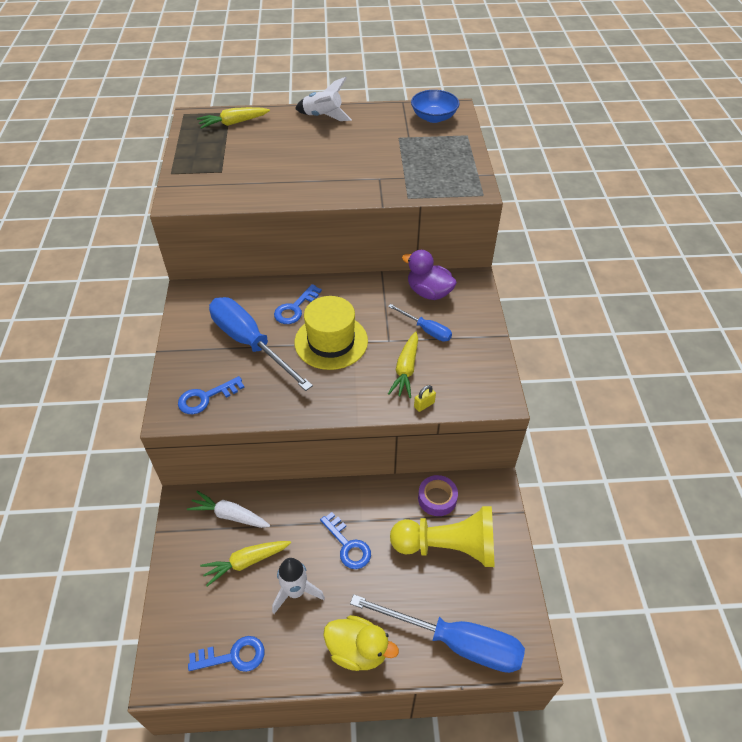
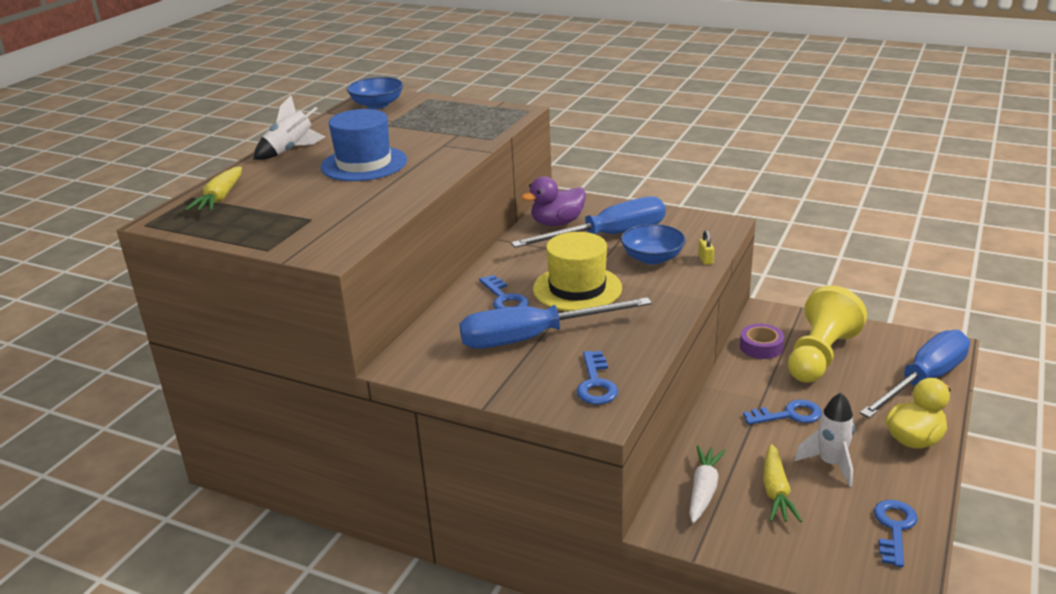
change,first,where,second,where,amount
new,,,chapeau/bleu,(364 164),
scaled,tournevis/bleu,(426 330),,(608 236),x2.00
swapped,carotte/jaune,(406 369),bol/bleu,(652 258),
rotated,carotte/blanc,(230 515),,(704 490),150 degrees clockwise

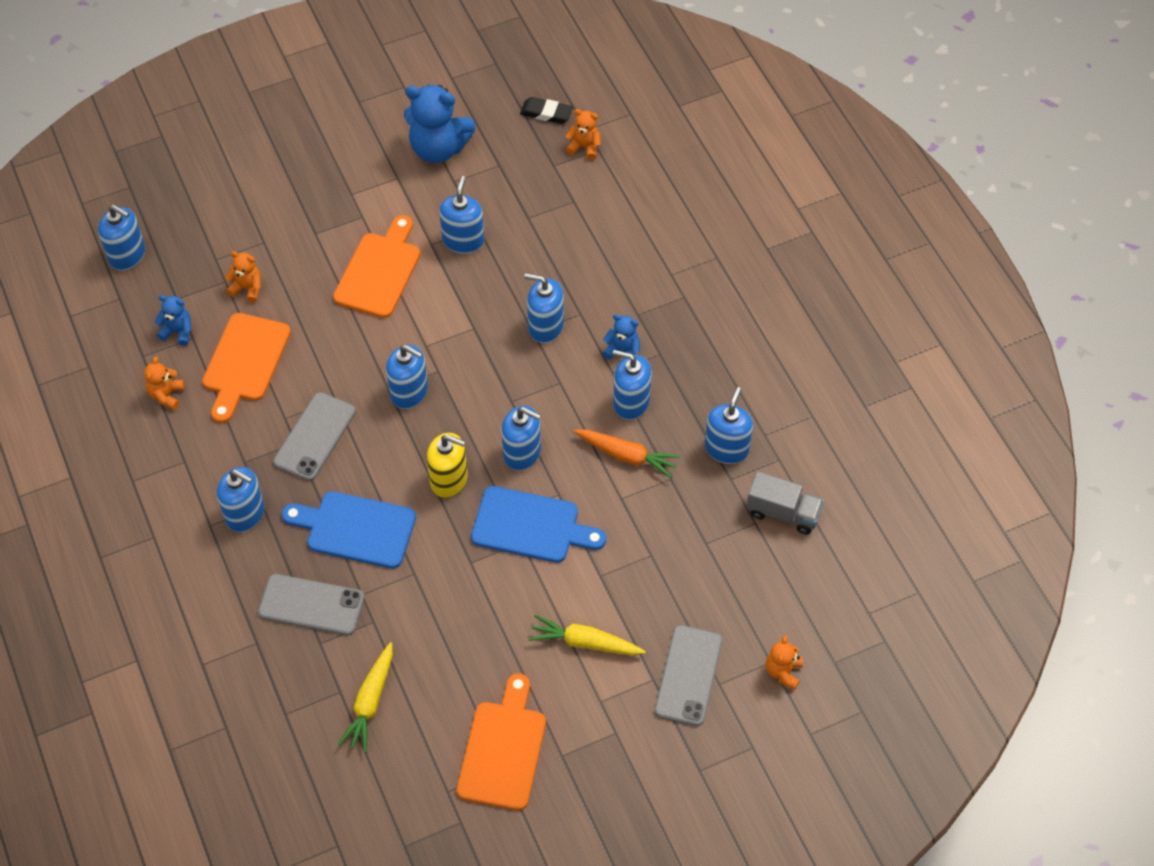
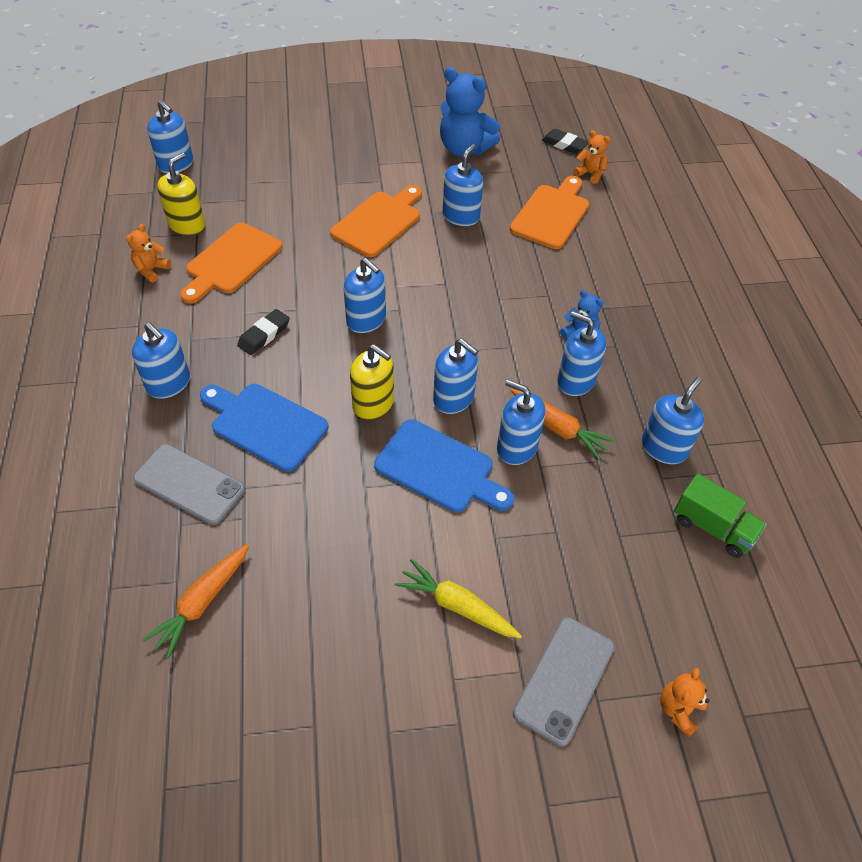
change,first,where,second,where,amount
repainted,carotte/jaune,(370 702),carotte/orange,(202 602),
swapped,ours en peluche/bleu,(178 331),distributeur de savon/jaune,(187 226),
swapped,téléphone/gris,(315 437),gomme/noir,(264 335),
shifted,distributeur de savon/bleu,(545 326),,(517 447),
shifted,planche à découper/orange,(503 749),,(551 214),
repainted,camion/gris,(783 512),camion/vert,(712 527),
gone,ours en peluche/orange,(247 288),,,

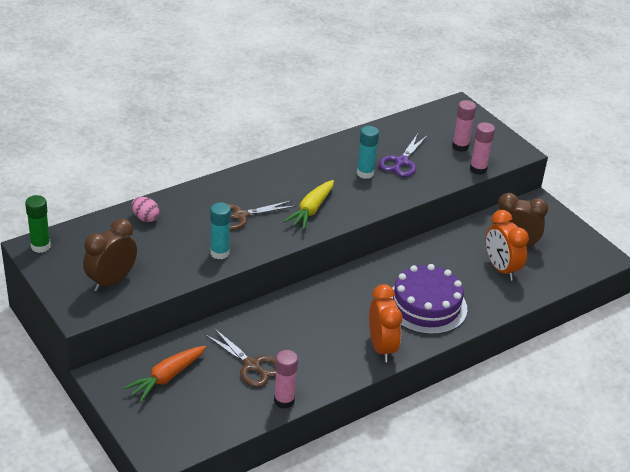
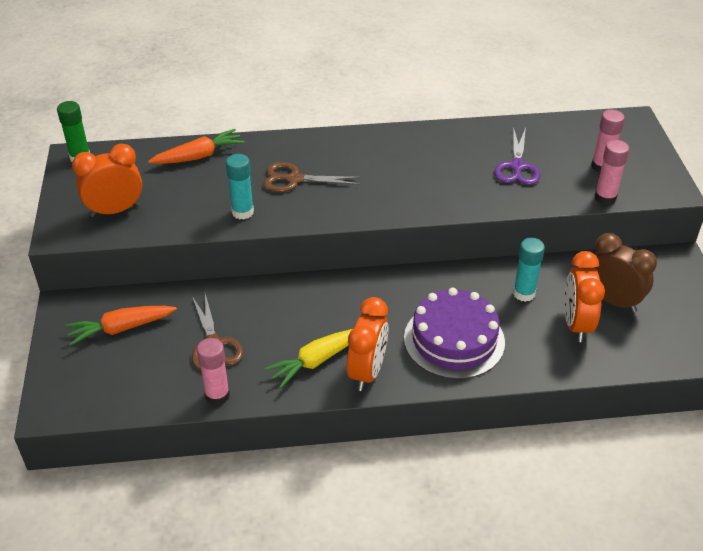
change,first,where,second,where,amount
repainted,réveil/marron,(111 281),réveil/orange,(115 210),
swapped,œuf/rose,(145 218),carotte/orange,(198 156),
shifted,carotte/jaune,(311 210),,(316 361),
rotated,ciseaux/violet,(401 162),,(517 166),45 degrees counterclockwise
shifted,bâton de colle/turquoise,(365 173),,(524 293),

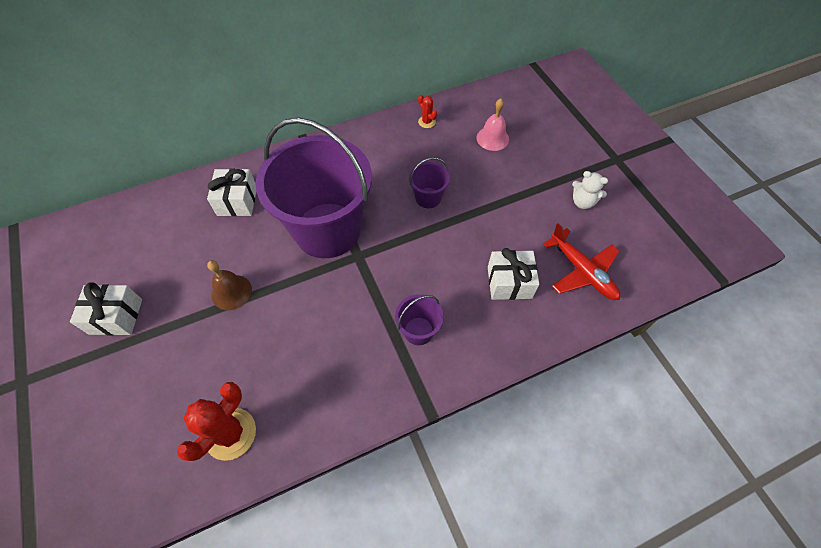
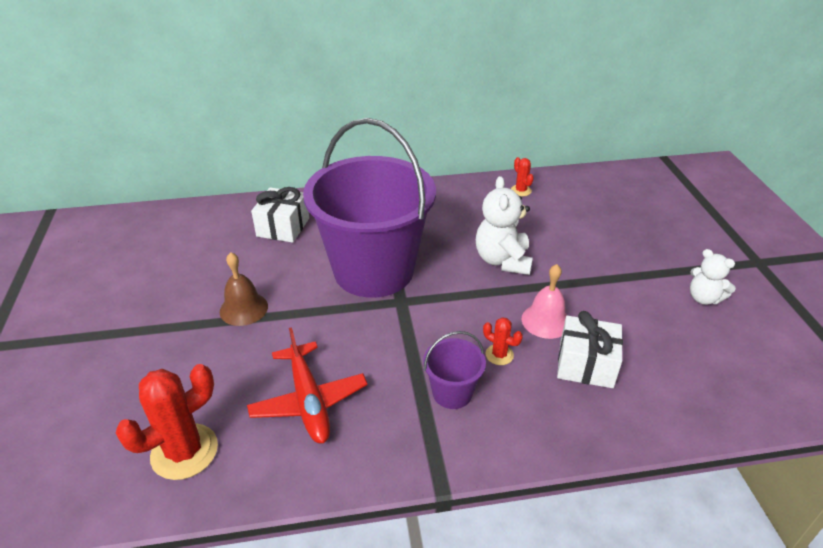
change,first,where,second,where,amount
shifted,avion/rouge,(582 271),,(309 400),
swapped,seau/violet,(428 198),ours en peluche/blanc,(503 260),
new,,,cactus/rouge,(499 355),
shifted,cloche/rose,(492 138),,(546 321),
gone,cadeau/blanc,(116 316),,,

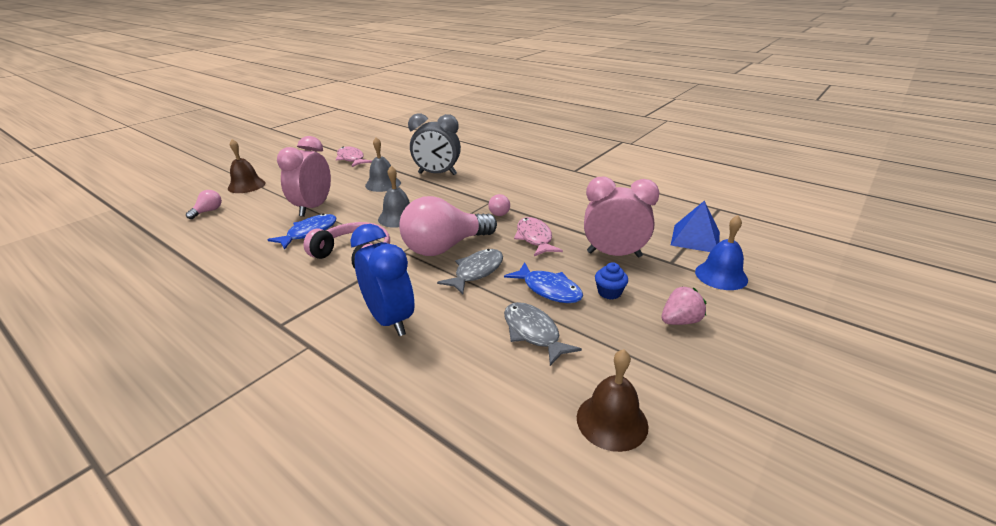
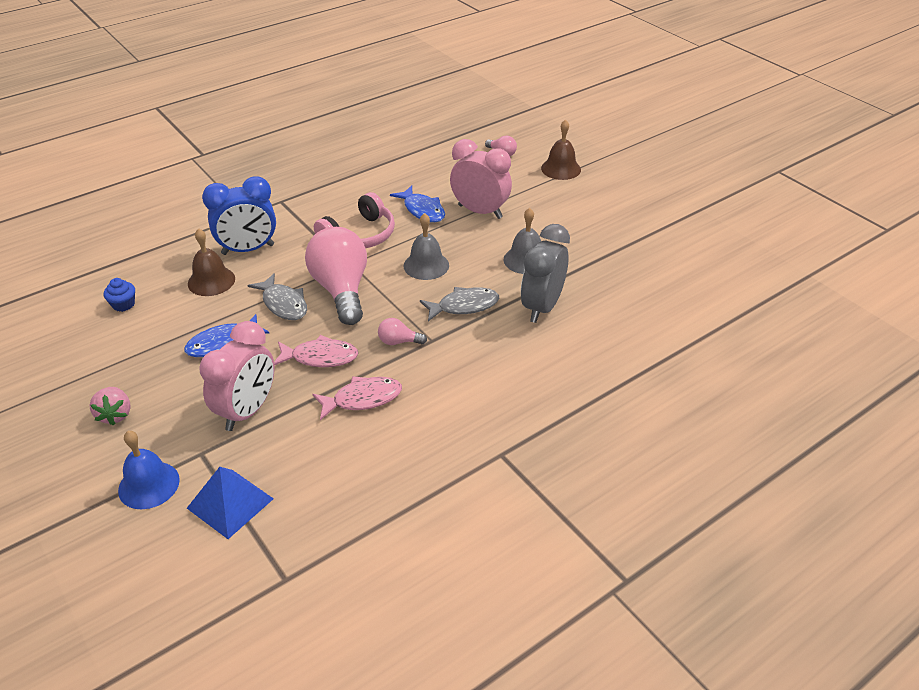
change,first,where,second,where,amount
shifted,muffin/bleu,(609 292),,(123 304),
shifted,cloche/marron,(612 421),,(211 281),
shifted,poisson/rose,(351 159),,(362 399),
shifted,poisson/gris,(533 333),,(464 306),

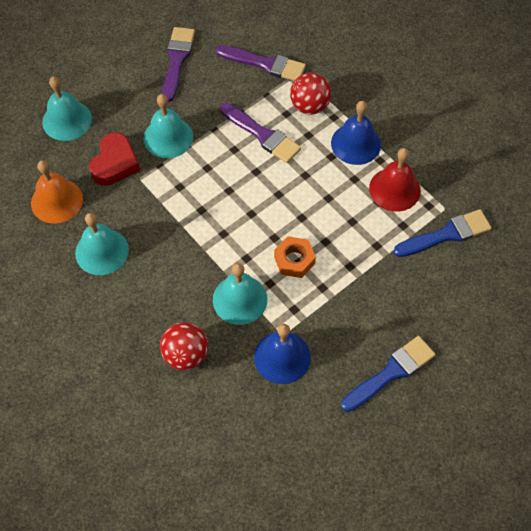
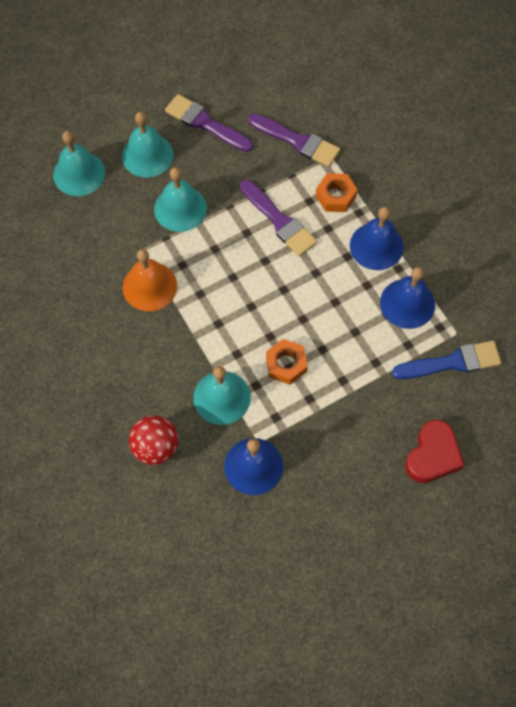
change,first,where,second,where,amount
shifted,cloche/turquoise,(102 251),,(147 155),
shifted,cloche/orange,(57 201),,(150 286),
rotated,pinceau/violet,(177 60),,(205 123),75 degrees counterclockwise
swapped,balle/rouge,(309 106),écrou/orange,(335 196),
repainted,cloche/rouge,(394 189),cloche/bleu,(407 303),
shifted,cœur/rouge,(115 163),,(432 455),
gone,pinceau/bleu,(391 372),,,

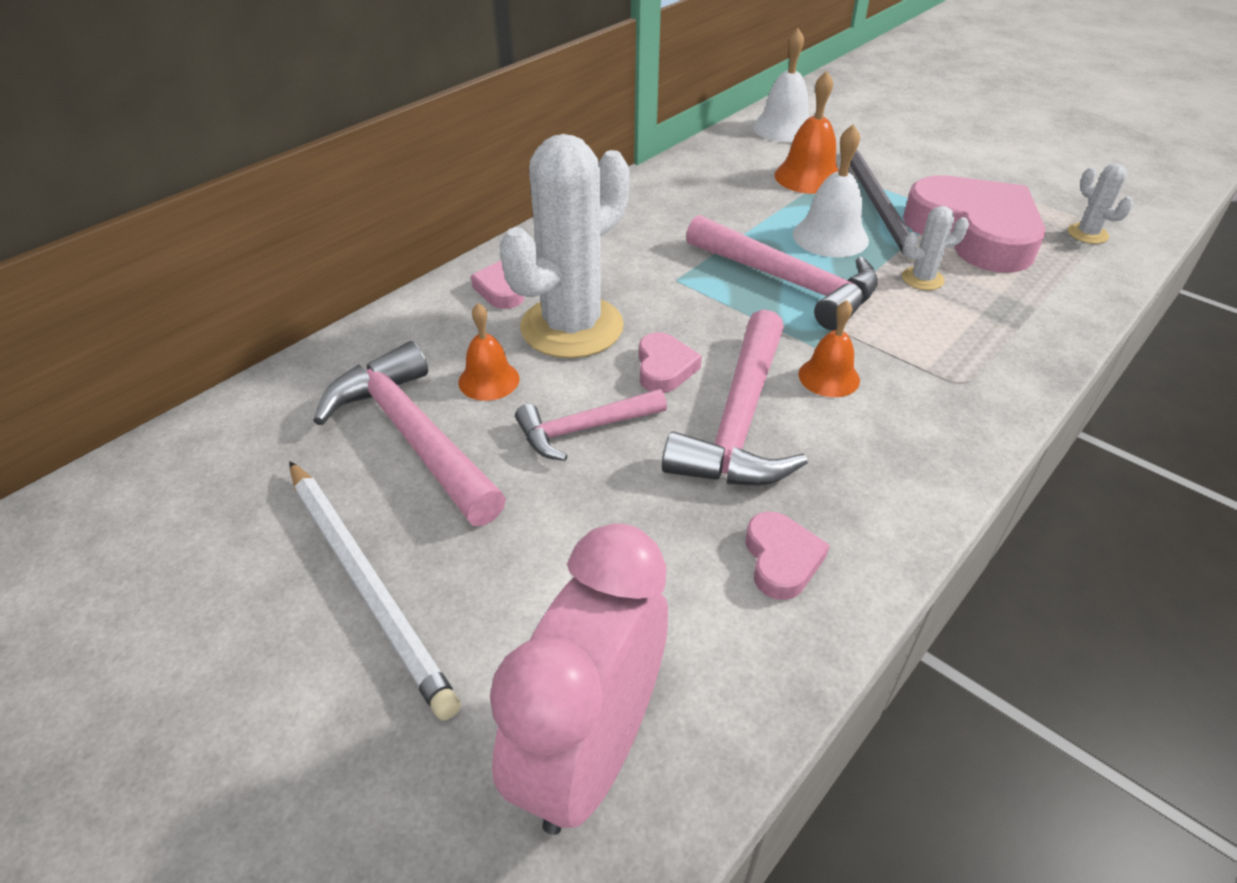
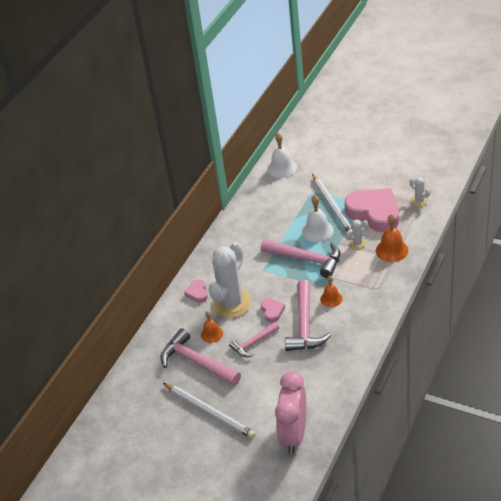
change,first,where,second,where,amount
repainted,crayon/gris,(877 204),crayon/blanc,(333 206),
shifted,cloche/orange,(808 177),,(392 250),
gone,cœur/rose,(781 560),,,

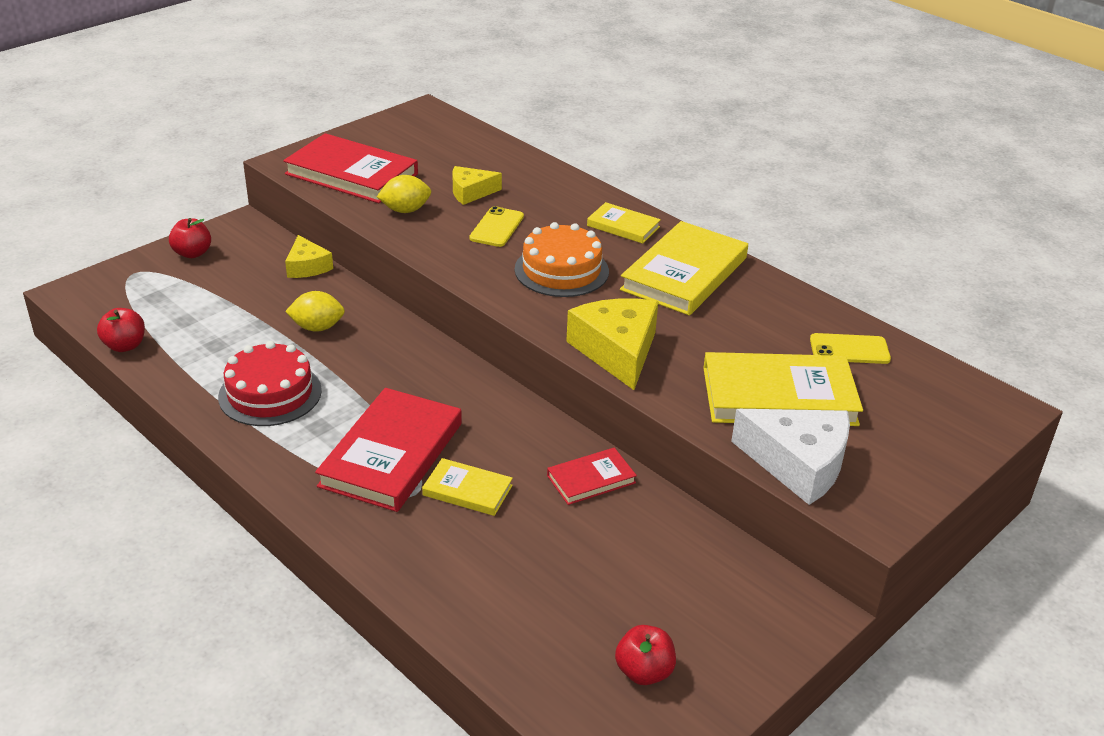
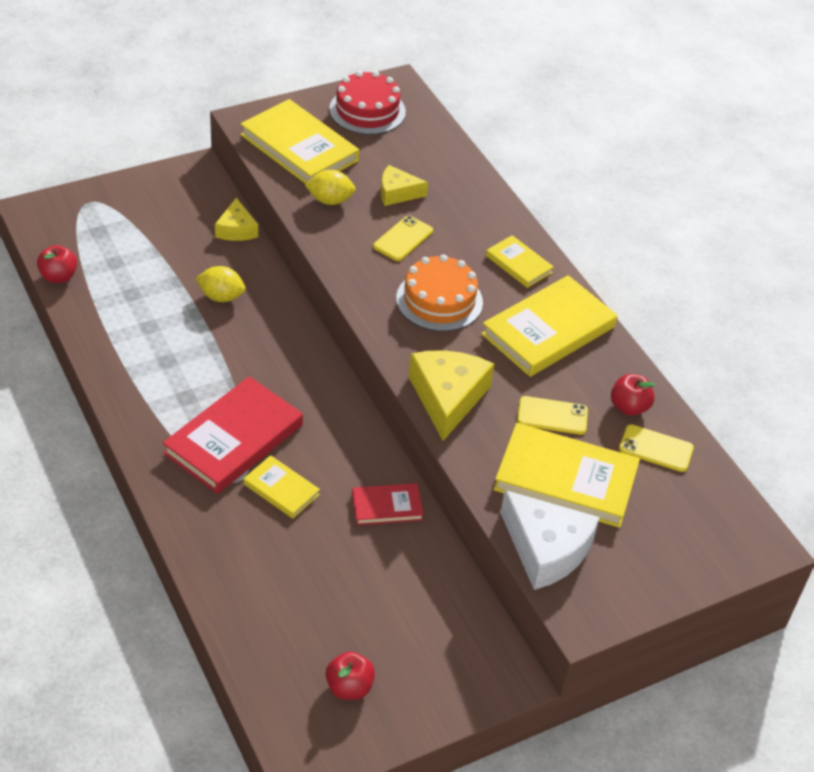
change,first,where,second,where,amount
repainted,livre/rouge,(351 174),livre/jaune,(299 148),
shifted,gâteau/rouge,(270 393),,(367 110),
new,,,téléphone/jaune,(552 416),
shifted,pomme/rouge,(192 253),,(629 407),

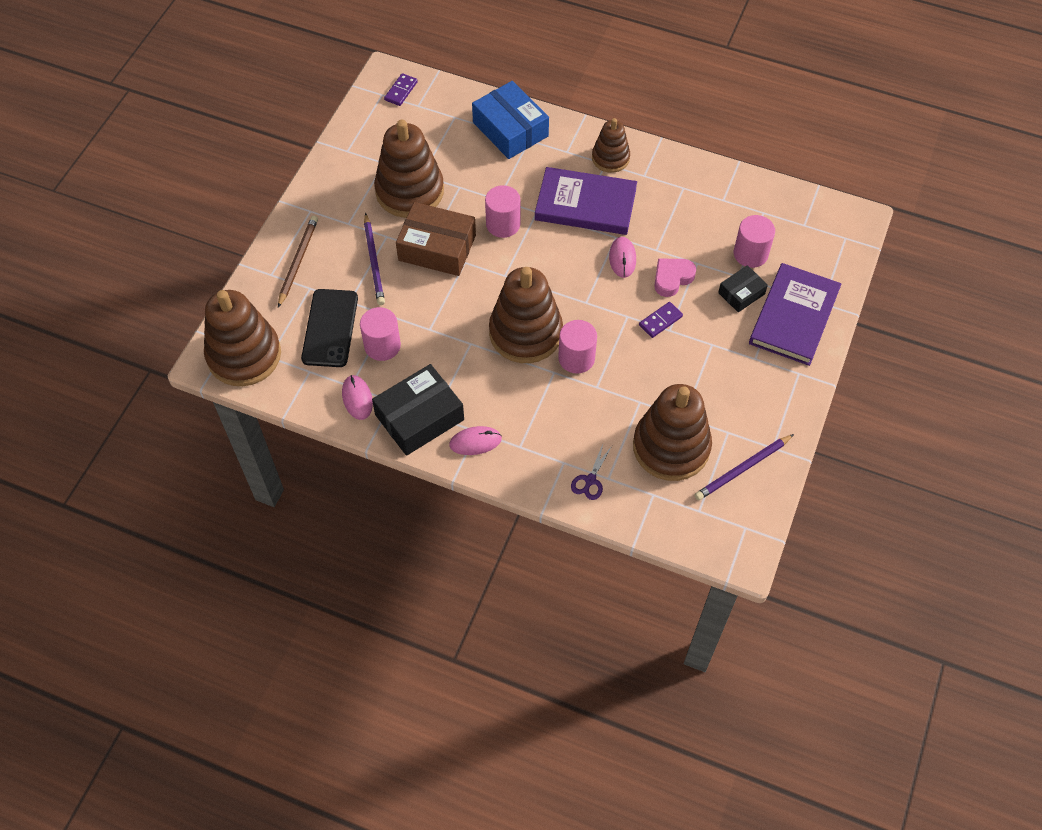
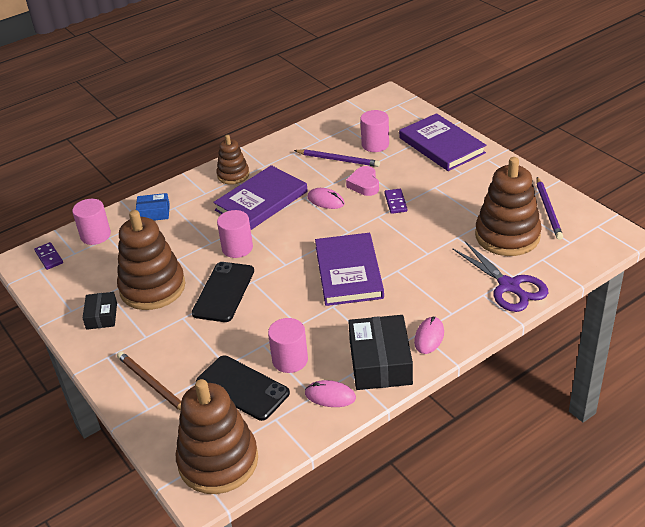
change,first,where,second,where,amount
shifted,cylindre/rose,(576 358),,(95 235),
shifted,boîte/noir,(741 293),,(102 316),
scaled,boîte/bleu,(510 129),,(154 213),x0.55
swapped,boîte/marron,(437 248),téléphone/noir,(223 292),
shifted,crayon/violet,(374 261),,(338 160),
swapped,jouet à empiler/marron,(525 333),livre/violet,(349 272),
scaled,ciseaux/violet,(590 480),,(509 286),x2.00

